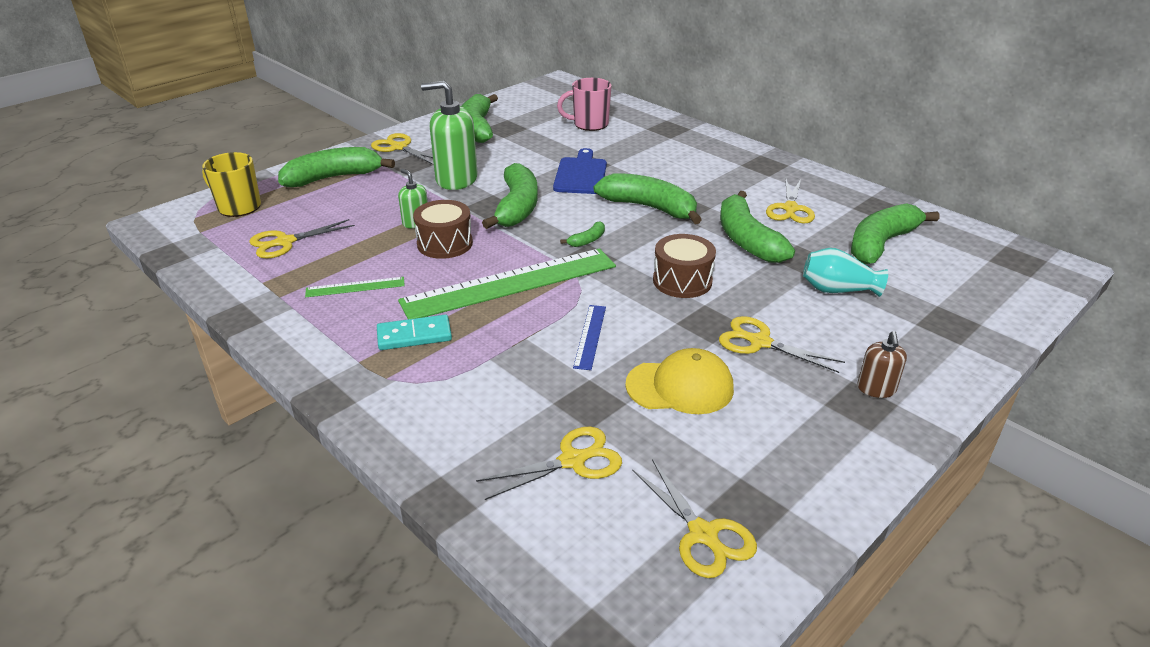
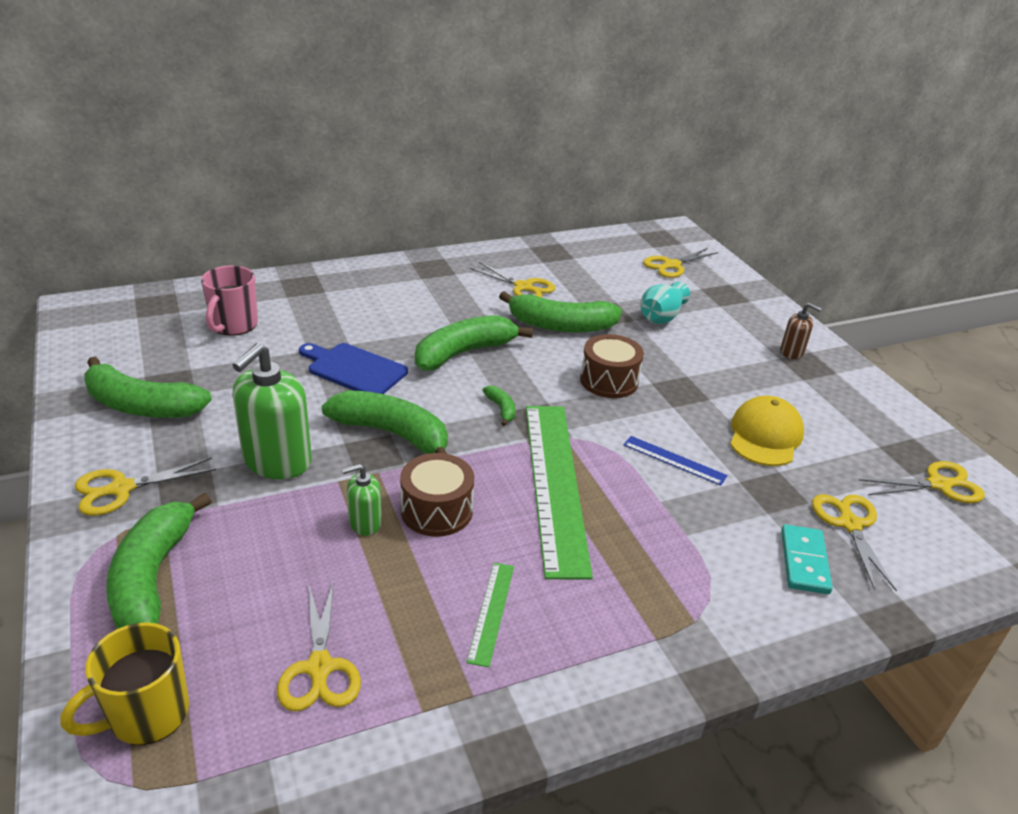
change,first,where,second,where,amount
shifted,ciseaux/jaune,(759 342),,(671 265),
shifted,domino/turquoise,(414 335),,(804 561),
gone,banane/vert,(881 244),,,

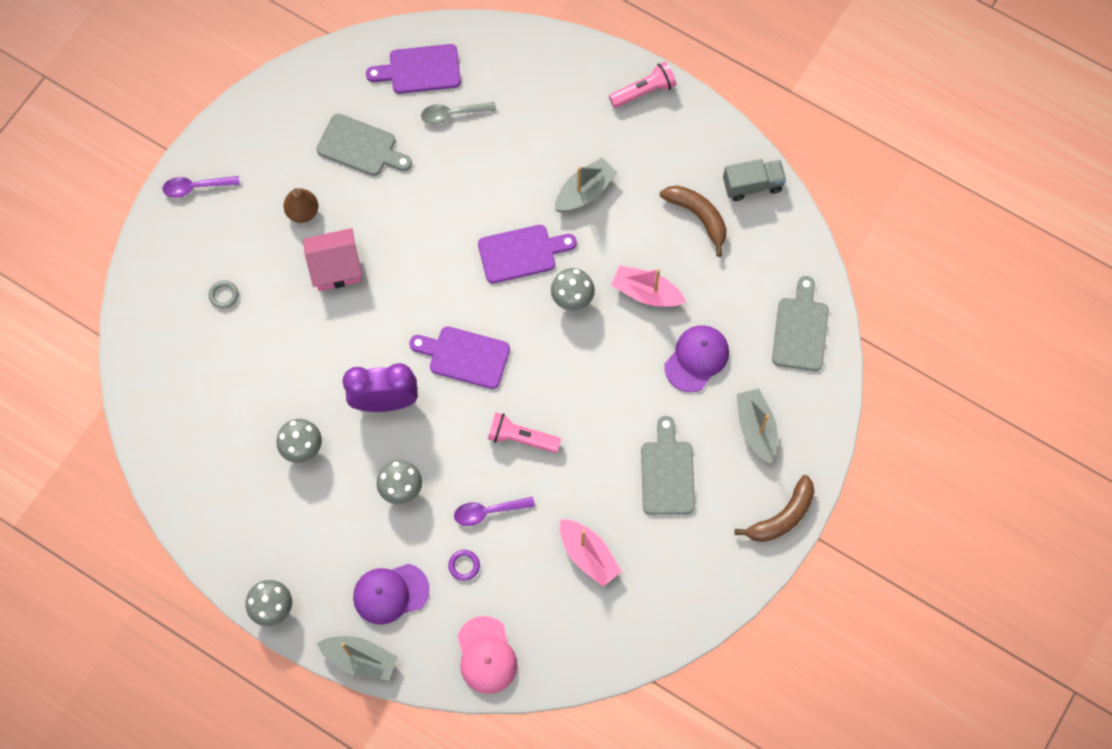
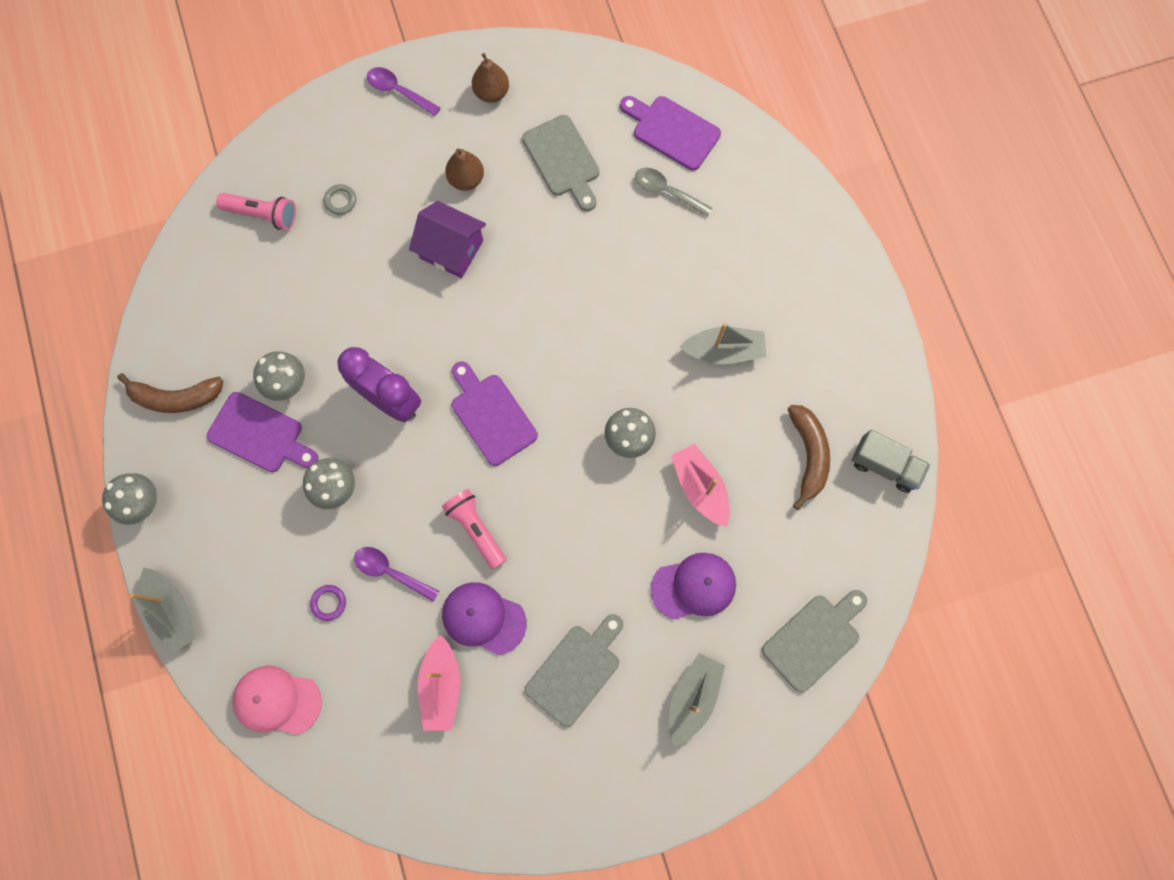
change,first,where,second,where,amount
shifted,banane/marron,(782 517),,(176 398),
shifted,planche à découper/violet,(521 253),,(260 435),
shifted,lampe de poche/rose,(644 91),,(263 214),
rotated,casquette/rose,(486 655),,(277 700),75 degrees clockwise
repainted,maison/rose,(335 267),maison/violet,(451 249),
shifted,casquette/violet,(390 593),,(483 618),
new,,,poire/marron,(491 93),

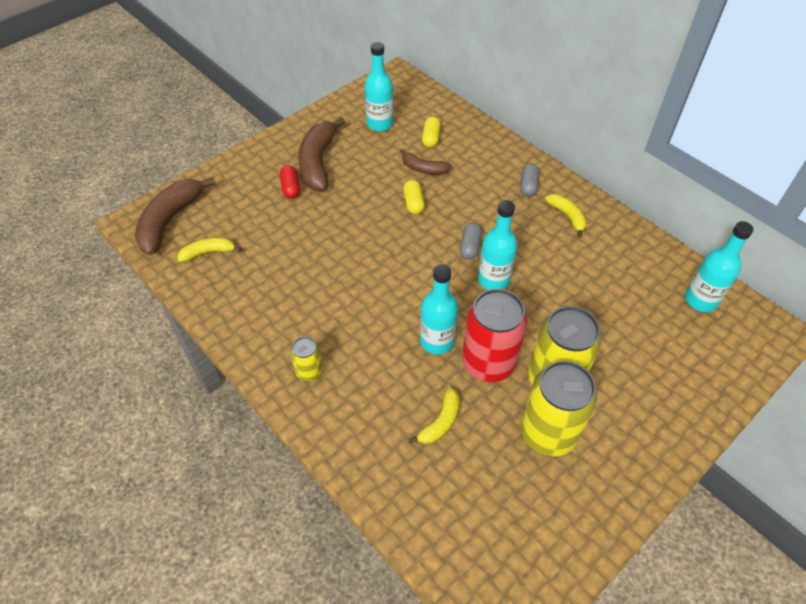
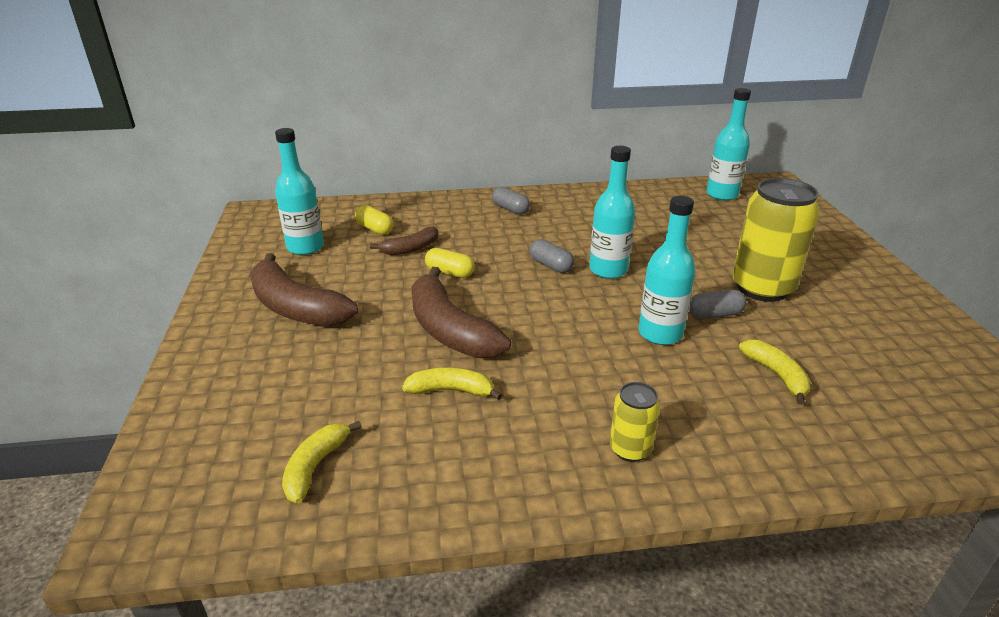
change,first,where,second,where,amount
shifted,banane/jaune,(567 216),,(451 390),
shifted,banane/marron,(170 220),,(450 330),
swapped,canette/rouge,(488 363),gélule/gris,(714 314),
gone,gélule/rouge,(290 188),,,
gone,canette/jaune,(548 433),,,

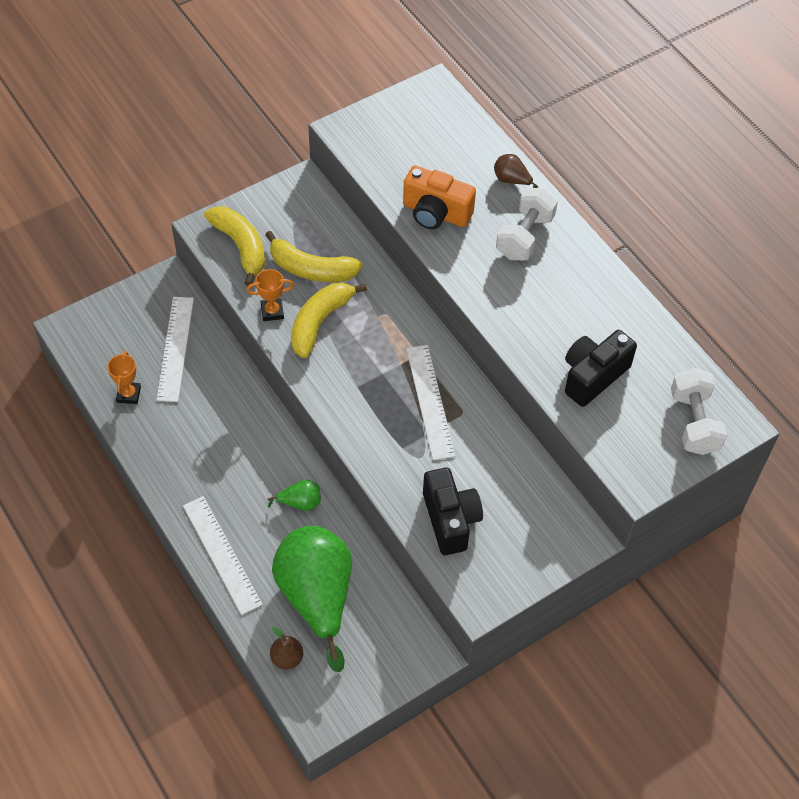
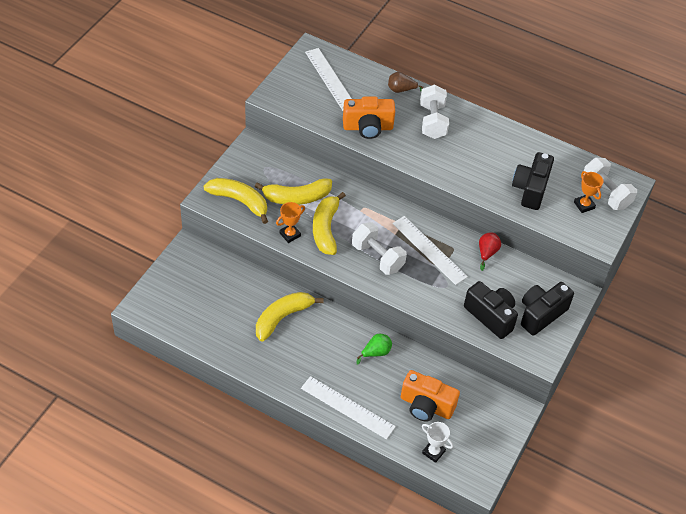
change,first,where,second,where,amount
new,,,banane/jaune,(282 318),
shifted,règle/blanc,(175 348),,(330 79),
new,,,haltère/blanc,(377 257),
swapped,poire/vert,(317 596),appareil photo/orange,(426 406),
swapped,poire/marron,(287 658),trophée/blanc,(433 452),
new,,,poire/rouge,(487 253),
new,,,appareil photo/noir,(541 314),
shifted,trophée/orange,(129 394),,(584 205),

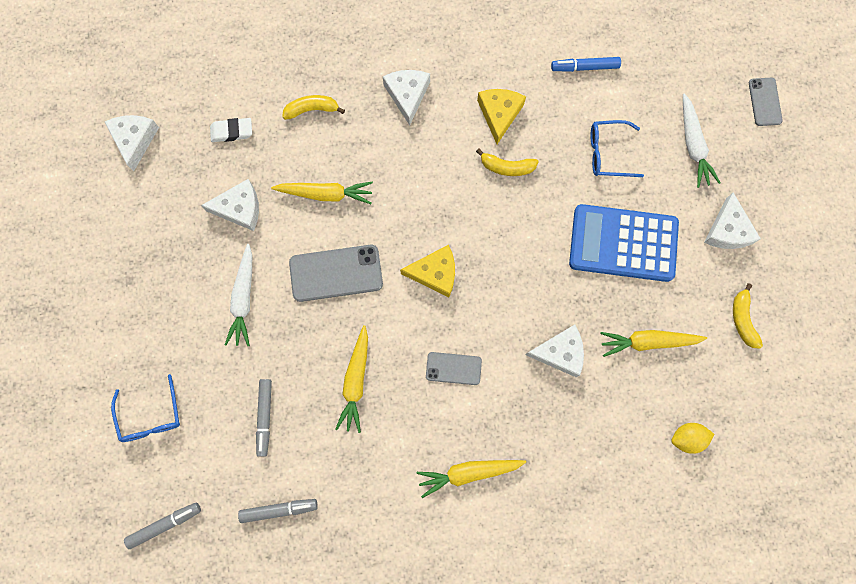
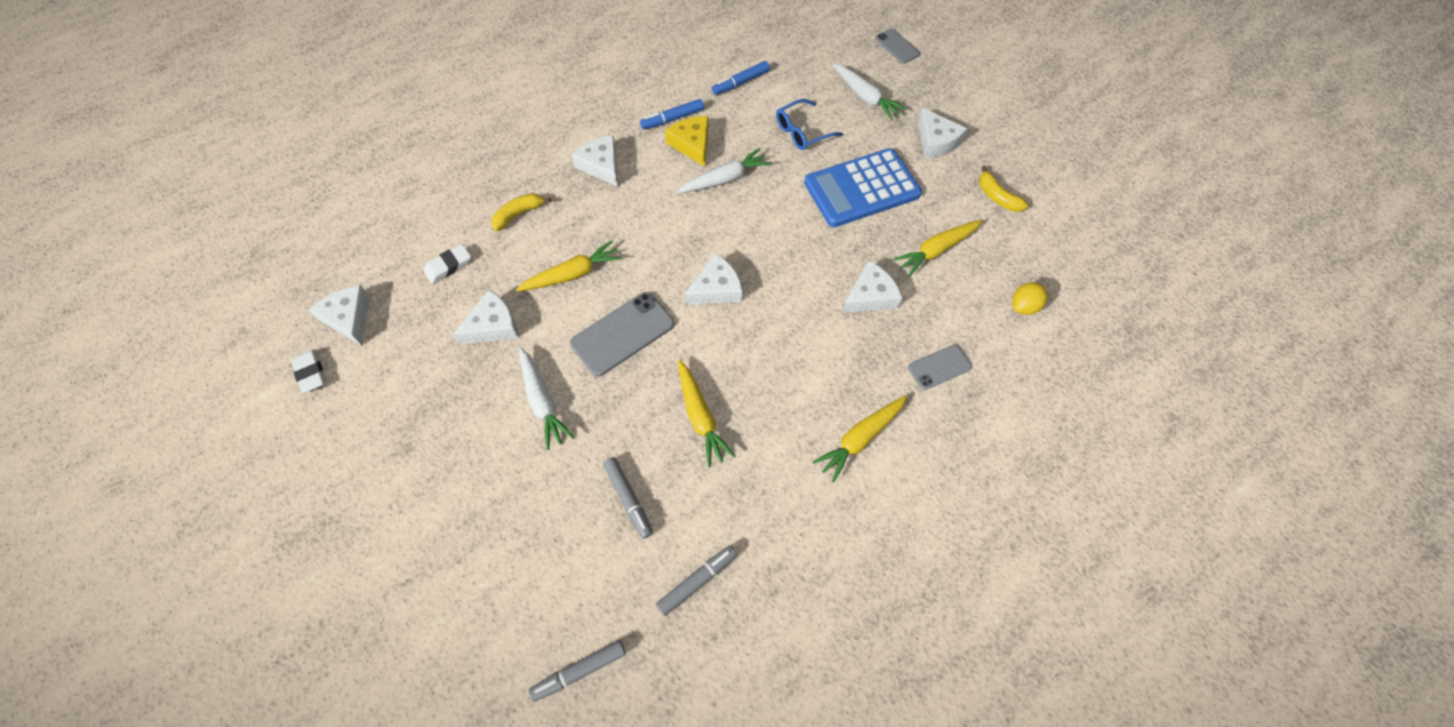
change,first,where,second,where,amount
new,,,gomme/blanc,(311 373),
rotated,feutre/gris,(164 524),,(580 671),150 degrees counterclockwise
new,,,feutre/bleu,(673 119),
swapped,banane/jaune,(506 167),carotte/blanc,(725 179),
repainted,fromage/jaune,(435 273),fromage/blanc,(716 288),
shifted,téléphone/gris,(453 368),,(939 367),
gone,lunettes/bleu,(151 416),,,

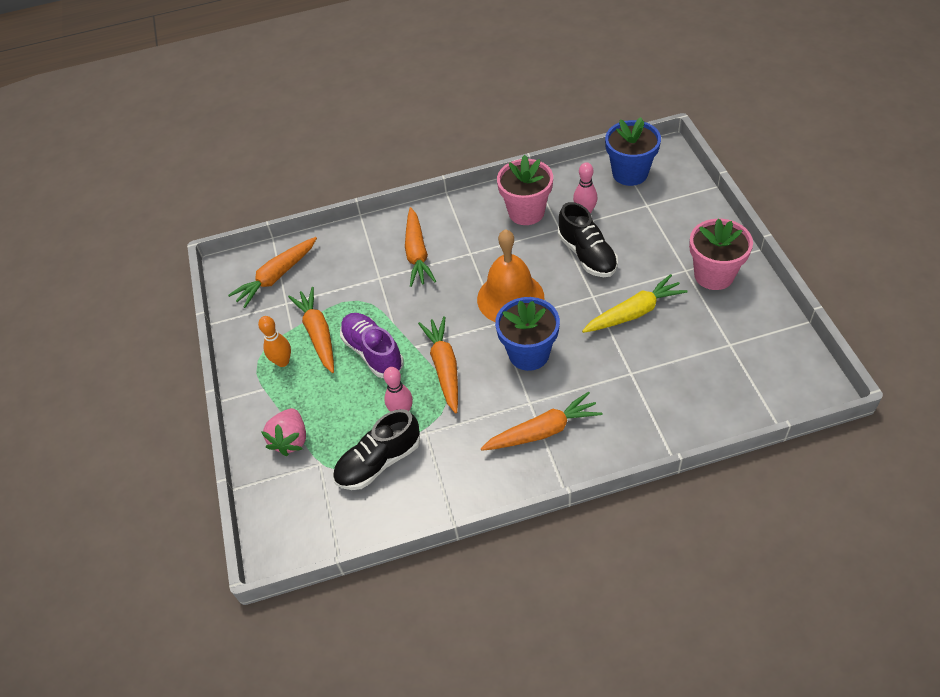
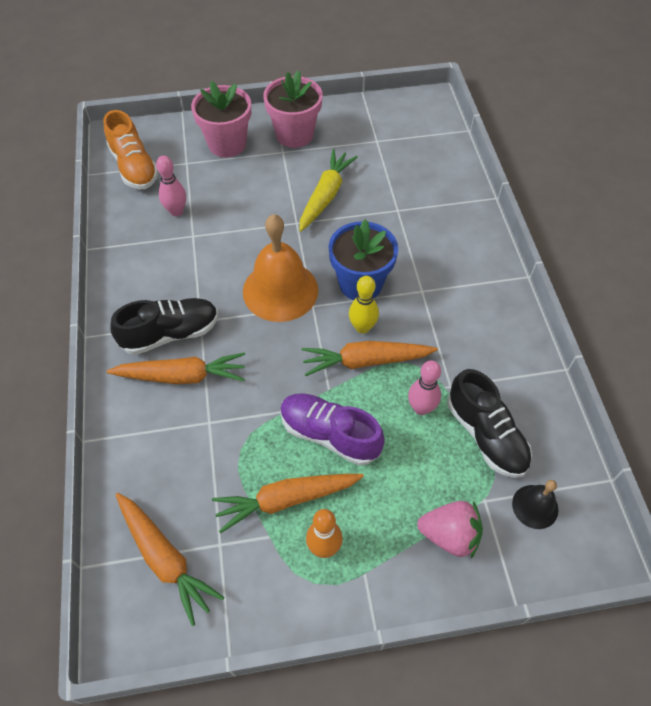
change,first,where,second,where,amount
swapped,pot de fleurs/bleu,(630 173),chaussure/orange,(134 167),
shifted,chaussure/noir,(587 255),,(170 334),
shifted,pot de fleurs/rose,(526 212),,(227 144),
rotated,chaussure/violet,(373 352),,(329 434),60 degrees clockwise
rotated,carotte/jaune,(634 312),,(326 196),45 degrees clockwise
new,,,quille/jaune,(362 327),
new,,,cloche/noir,(535 506),
gone,carotte/orange,(543 431),,,

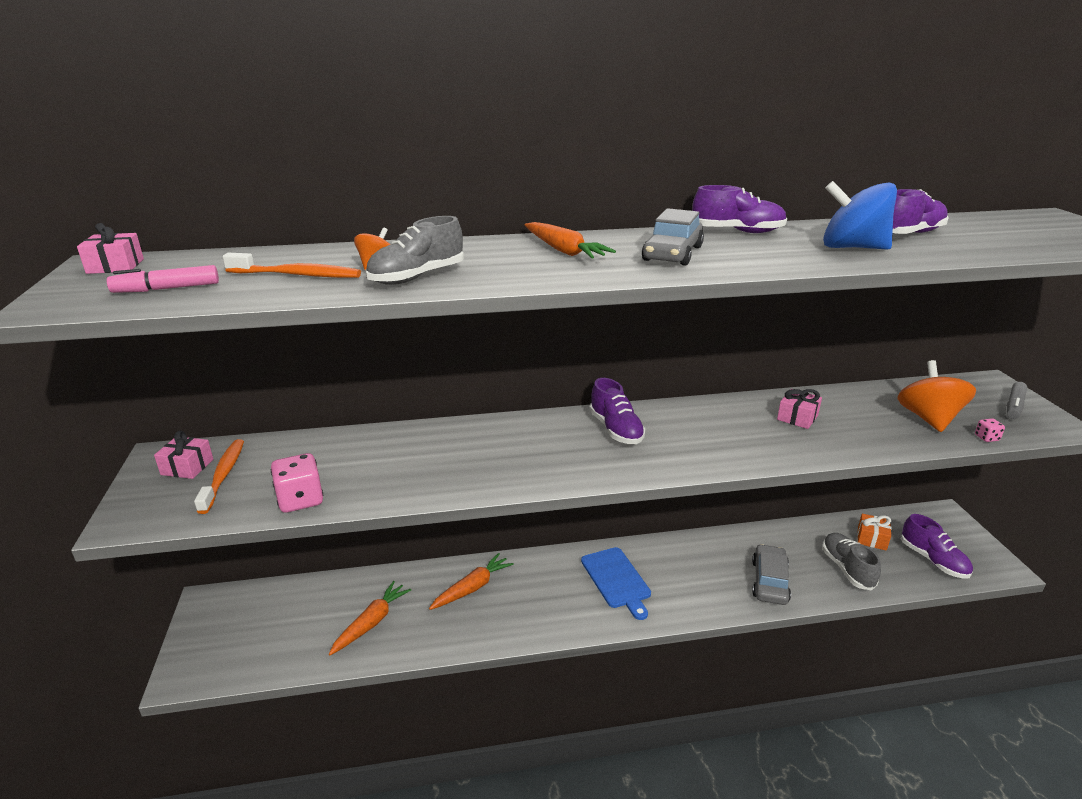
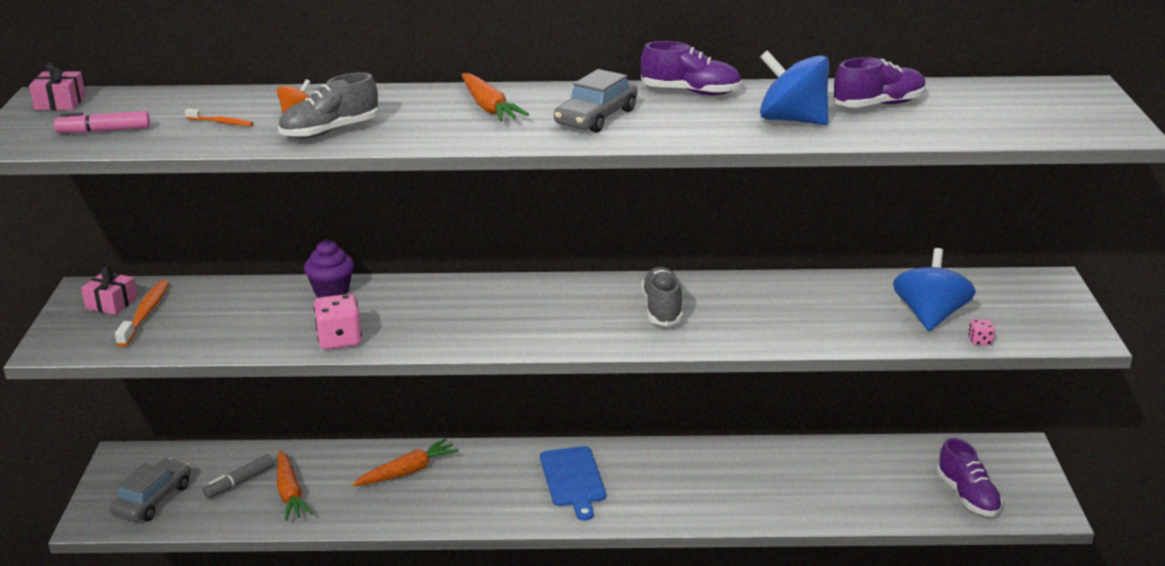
change,first,where,second,where,amount
shifted,voiture/gris,(769 581),,(153 499),
scaled,brosse à dents/orange,(297 275),,(221 122),x0.55
shifted,feutre/gris,(1014 406),,(239 482),
rotated,carotte/orange,(371 622),,(290 493),120 degrees clockwise
new,,,muffin/violet,(331 291),
shifted,dé/rose,(300 500),,(339 340),
shifted,chaussure/gris,(847 569),,(662 309),
repainted,toupie/orange,(928 419),toupie/bleu,(930 316),
gone,chaussure/violet,(616 430),,,
gone,cadeau/rose,(797 417),,,
gone,cadeau/orange,(872 539),,,

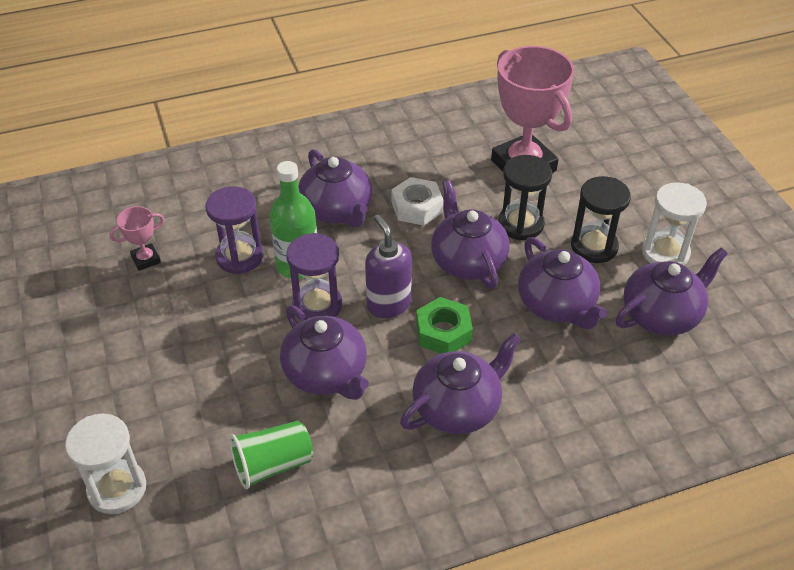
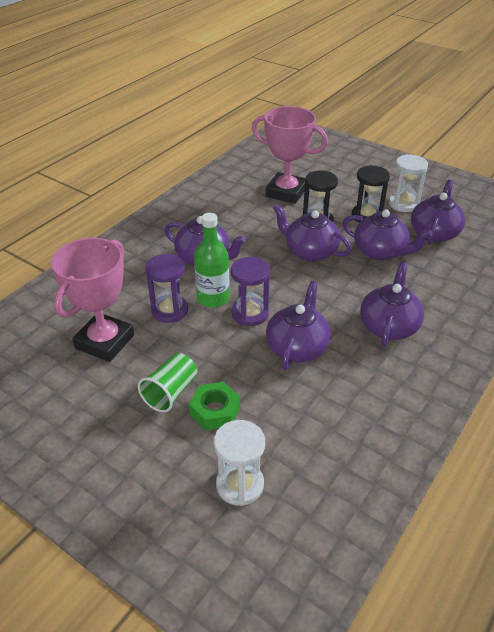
change,first,where,second,where,amount
scaled,trophée/rose,(146 259),,(105 341),x2.25
shifted,gobelet/vert,(273 465),,(171 392),
shifted,écrou/vert,(443 332),,(215 411),
rotated,théière/violet,(326 374),,(297 347),90 degrees counterclockwise
gone,distributeur de savon/violet,(388 304),,,
gone,écrou/blanc,(417 207),,,

